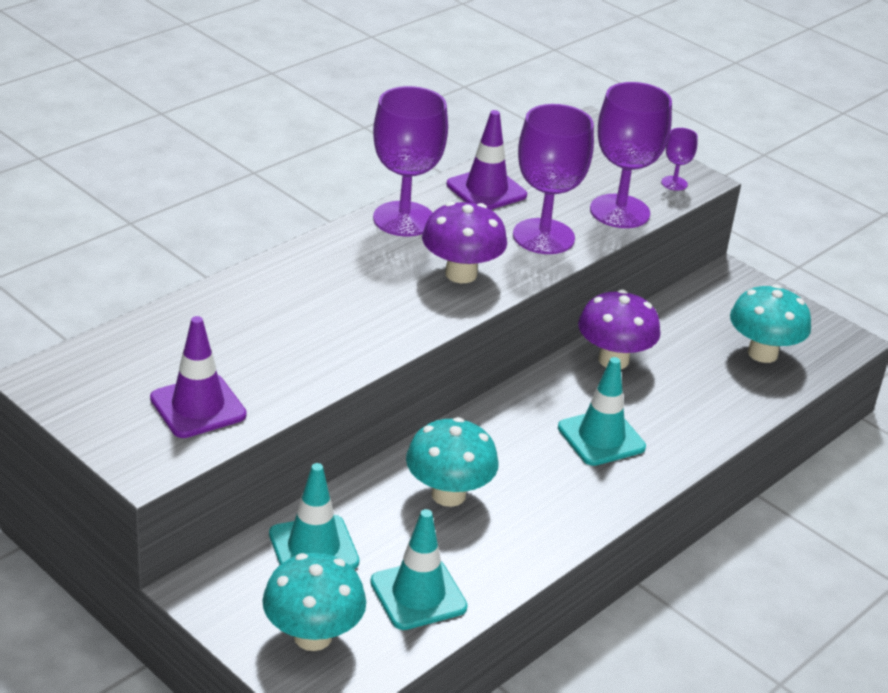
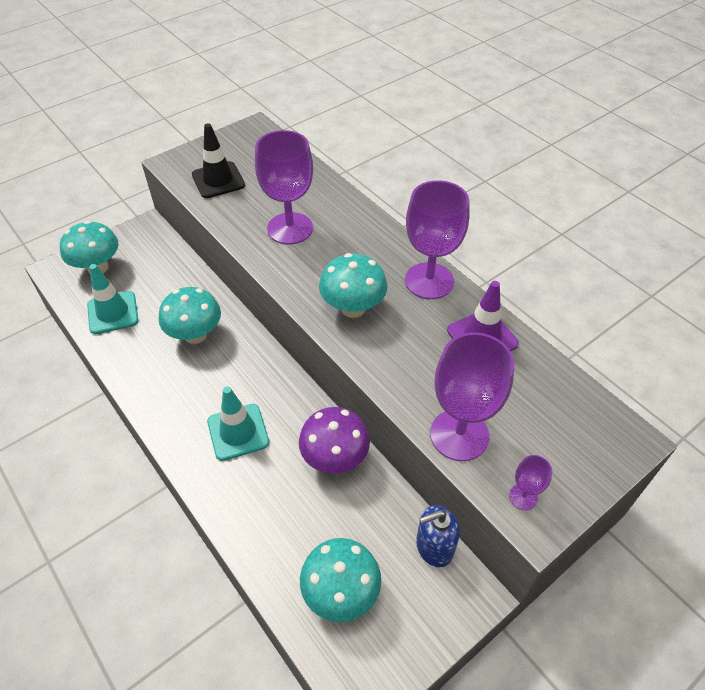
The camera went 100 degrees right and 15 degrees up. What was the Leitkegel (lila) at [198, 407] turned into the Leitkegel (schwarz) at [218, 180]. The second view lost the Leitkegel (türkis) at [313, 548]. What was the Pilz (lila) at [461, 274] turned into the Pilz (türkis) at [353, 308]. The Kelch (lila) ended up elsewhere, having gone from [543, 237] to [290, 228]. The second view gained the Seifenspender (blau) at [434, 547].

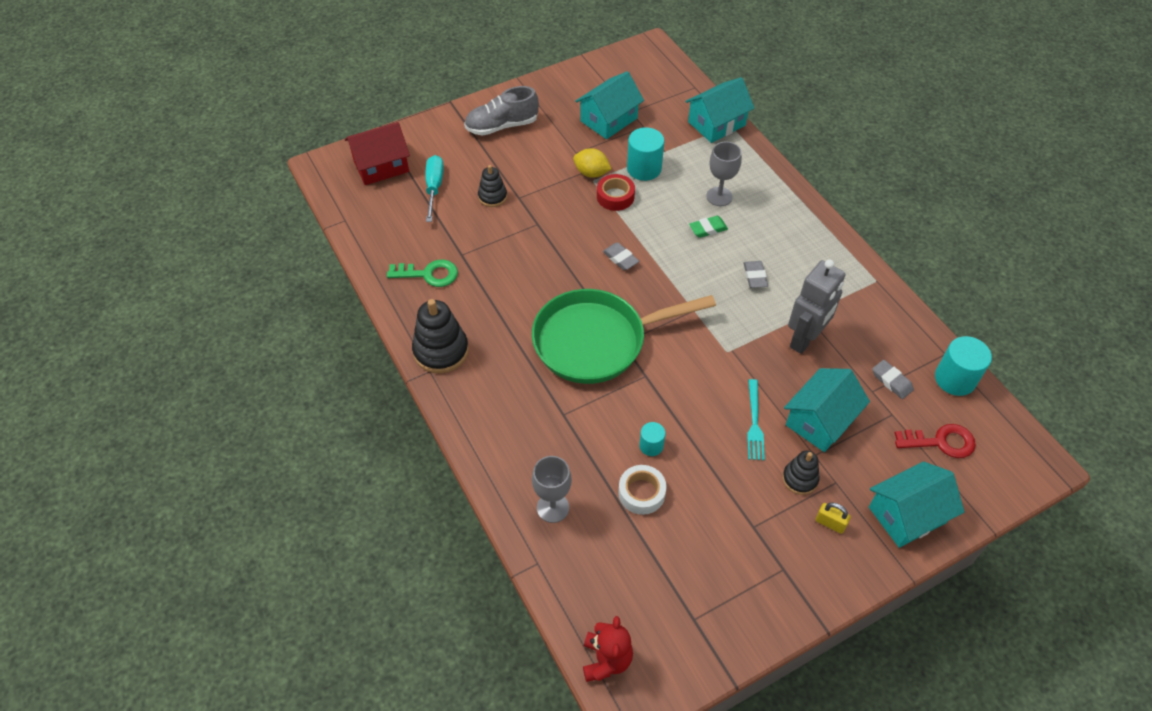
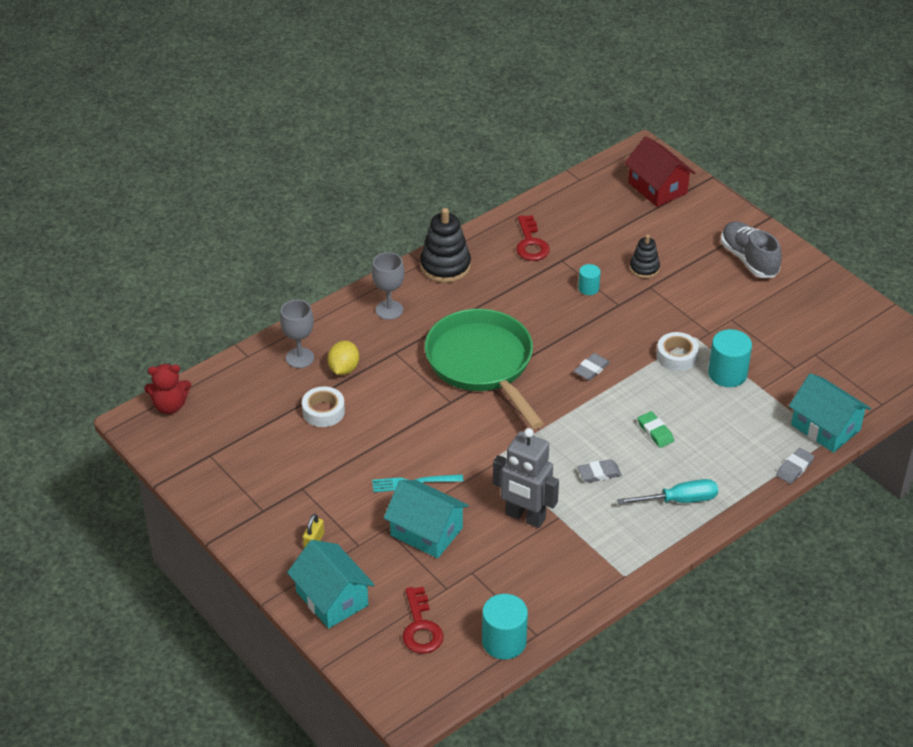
The camera went 80 degrees right and 10 degrees down. What was the Schlüssel (grün) at [429, 274] turned into the Schlüssel (rot) at [531, 243]. The Schraubenzieher (türkis) ended up elsewhere, having gone from [434, 187] to [679, 500]. The Zitrone (gelb) ended up elsewhere, having gone from [591, 173] to [343, 369]. The second view lost the Haus (türkis) at [609, 120]. What was the Klebeband (rot) at [615, 196] turned into the Klebeband (weiß) at [677, 356]. The Vollzylinder (türkis) ended up elsewhere, having gone from [651, 446] to [588, 288]. The Kelch (grau) ended up elsewhere, having gone from [719, 196] to [389, 310]. The second view lost the Stapelspielzeug (schwarz) at [800, 479]. The Radiergummi (grau) ended up elsewhere, having gone from [891, 381] to [794, 468].

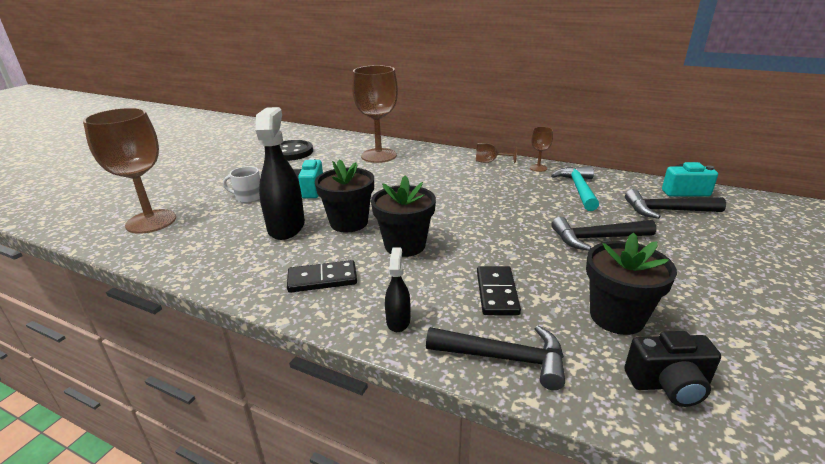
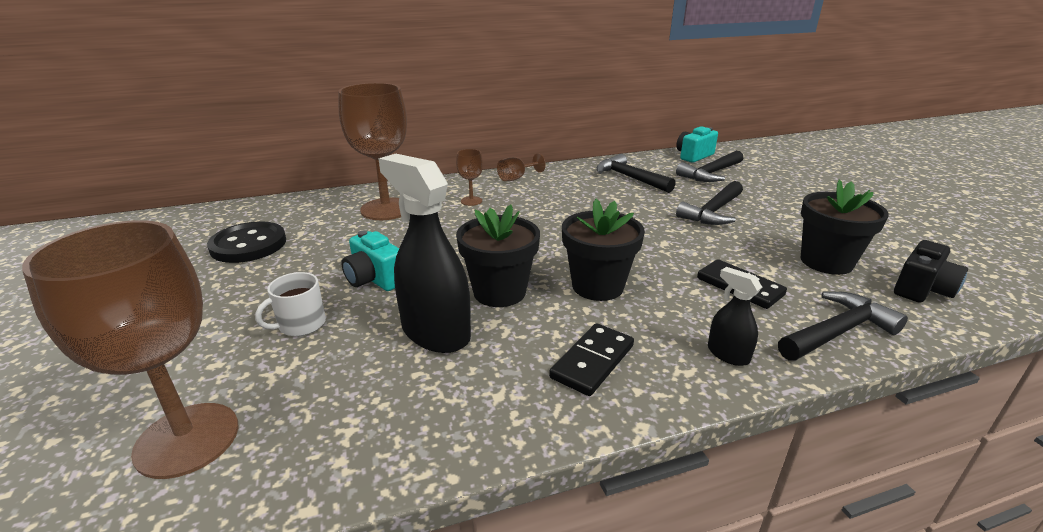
The camera went 45 degrees left and 0 degrees up. The Kelch (braun) ended up elsewhere, having gone from [538, 168] to [471, 201]. What was the Hammer (türkis) at [578, 189] turned into the Hammer (schwarz) at [630, 178].

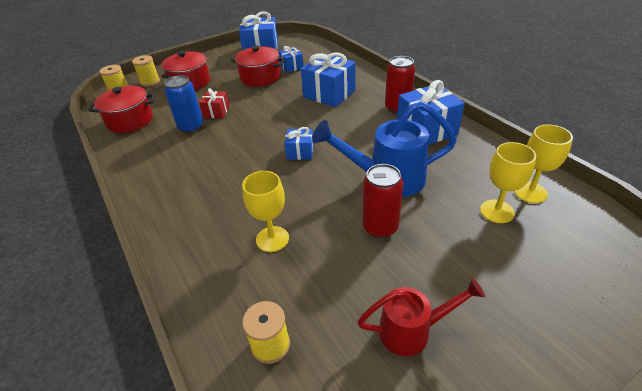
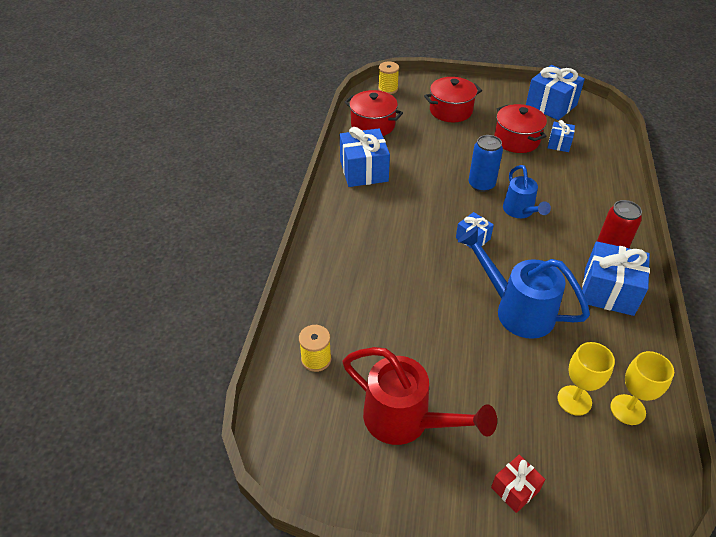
The camera went 40 degrees right and 5 degrees up. The second view lost the Garnrolle (gelb) at [150, 82]. The Dose (blau) ended up elsewhere, having gone from [191, 127] to [481, 185]. The Geschenk (rot) ended up elsewhere, having gone from [216, 112] to [515, 489]. The second view lost the Kelch (gelb) at [272, 239]. The Geschenk (blau) ended up elsewhere, having gone from [329, 94] to [364, 171]. The size of the Gießkanne (rot) at [412, 331] changed by a factor of 1.59. The second view lost the Dose (rot) at [380, 227]. The second view gained the Gießkanne (blau) at [520, 211].

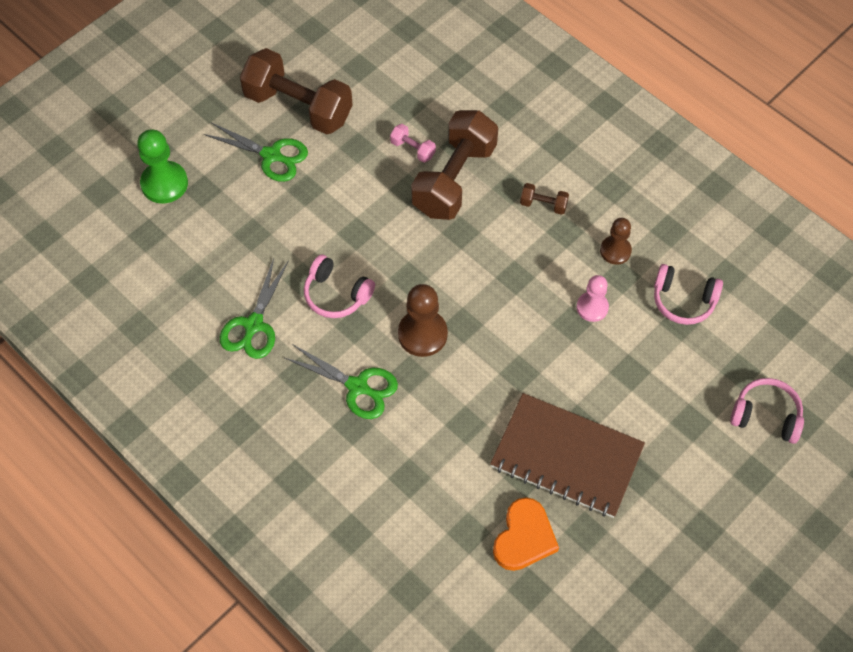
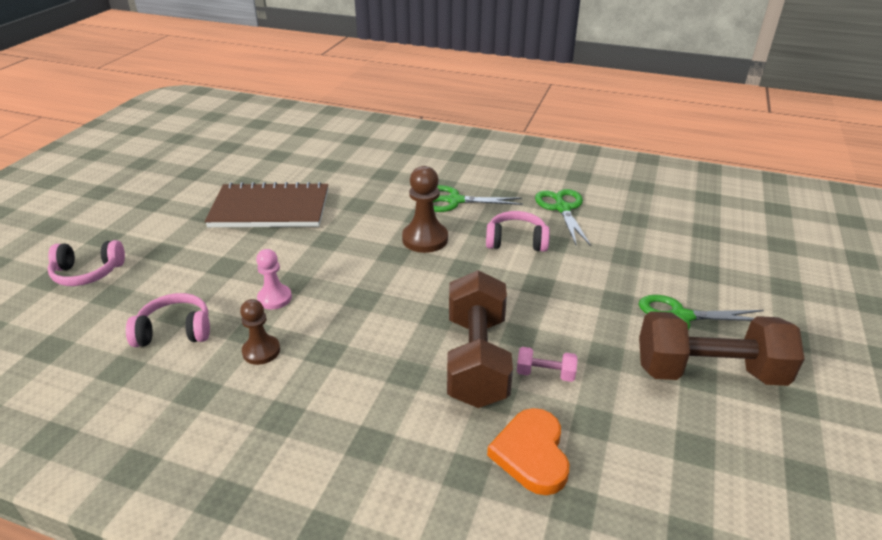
The camera went 155 degrees right and 25 degrees down. The second view lost the Bauer (grün) at [164, 183]. The Herz (orange) ended up elsewhere, having gone from [524, 537] to [531, 454]. The second view lost the Hantel (braun) at [543, 204].

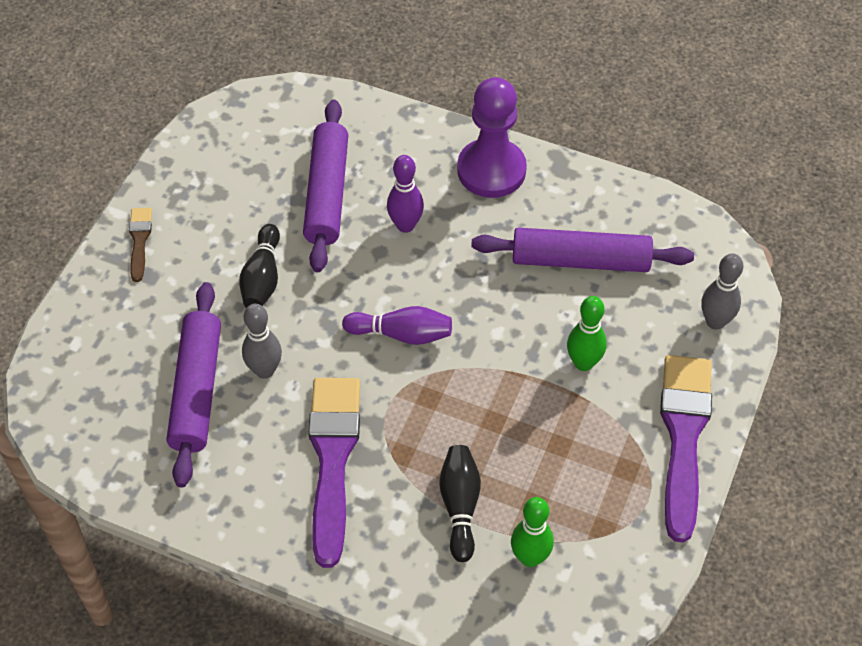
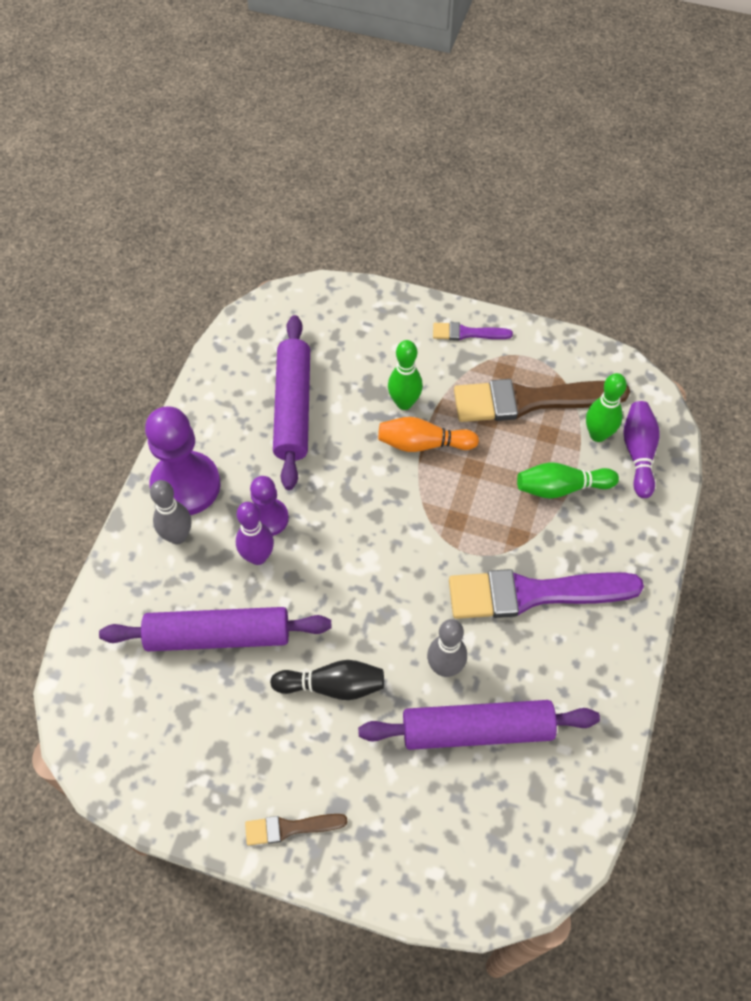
The camera went 95 degrees left and 5 degrees up. The Bowlingkegel (lila) ended up elsewhere, having gone from [401, 334] to [638, 453]. What was the Bowlingkegel (schwarz) at [460, 506] turned into the Bowlingkegel (grün) at [561, 487]. The size of the Pinsel (lila) at [683, 436] changed by a factor of 0.47. The Bowlingkegel (grau) ended up elsewhere, having gone from [715, 321] to [177, 536]. The second view gained the Bauer (lila) at [268, 518]. The second view gained the Bowlingkegel (orange) at [423, 444]. The second view gained the Pinsel (braun) at [530, 401].

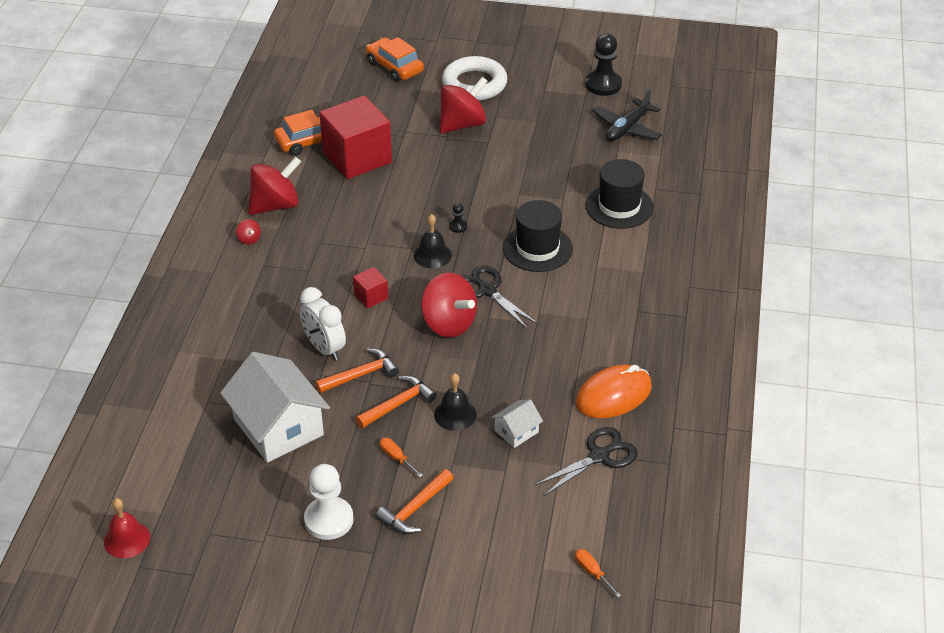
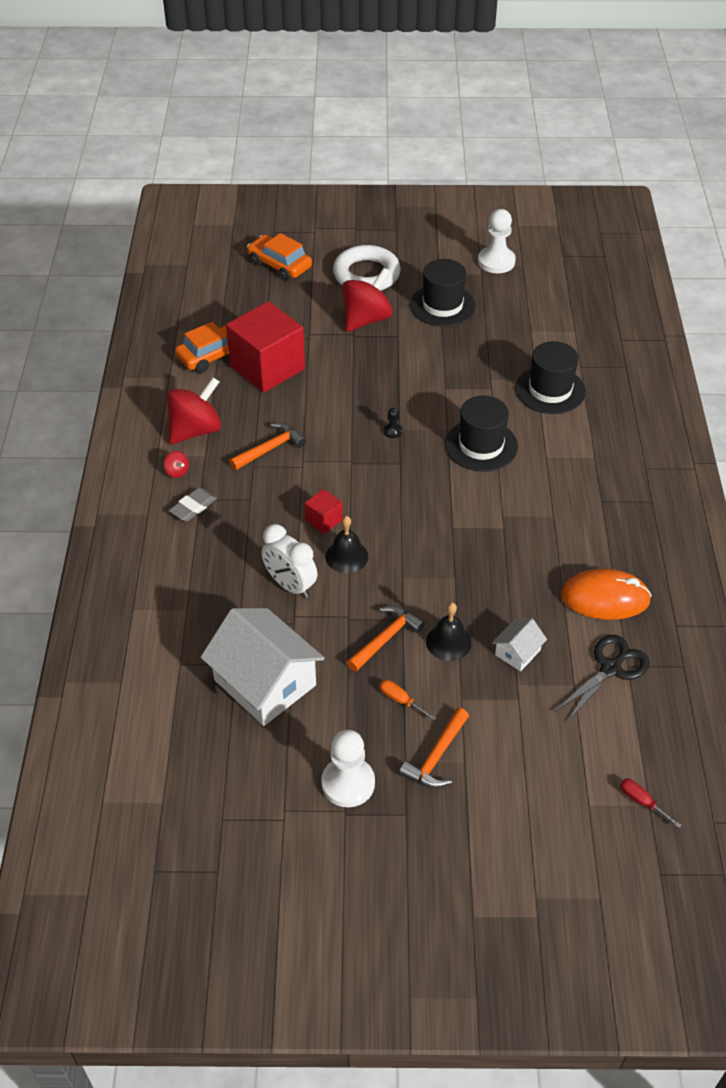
The camera went 10 degrees left and 5 degrees up. The second view lost the Glocke (rot) at [127, 539]. The Hammer (orange) ended up elsewhere, having gone from [361, 375] to [270, 449]. The Glocke (schwarz) ended up elsewhere, having gone from [432, 255] to [346, 556]. The second view lost the Kreisel (rot) at [449, 324]. The second view lost the Schere (schwarz) at [487, 291]. What was the Schraubenzieher (orange) at [592, 572] turned into the Schraubenzieher (rot) at [642, 802]. The Computermaus (orange) at [613, 395] ended up facing another way, 45 degrees clockwise from before. What was the Bauer (schwarz) at [603, 84] turned into the Bauer (weiß) at [496, 261]. The second view lost the Flugzeug (schwarz) at [627, 128]. The second view gained the Radiergummi (grau) at [193, 507]. The second view gained the Hut (schwarz) at [442, 305].

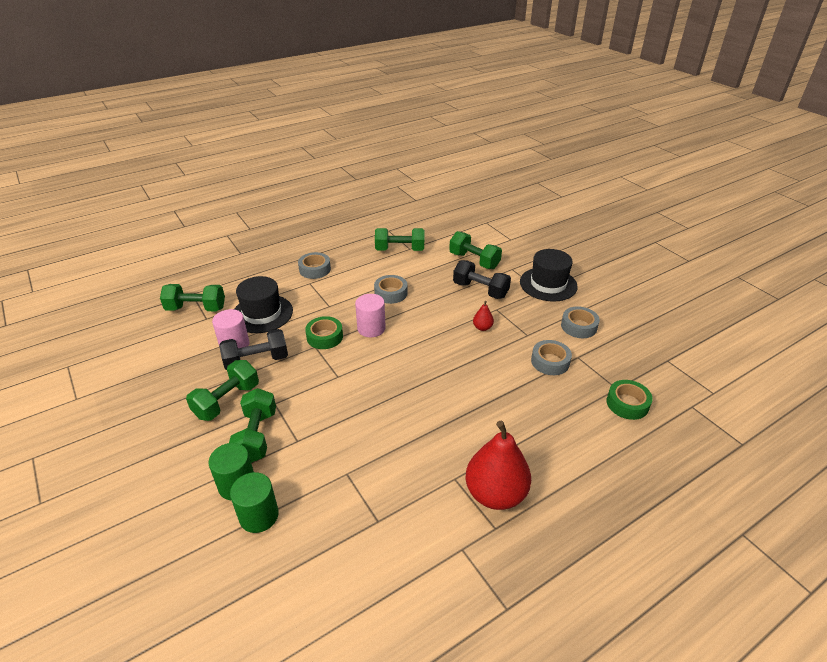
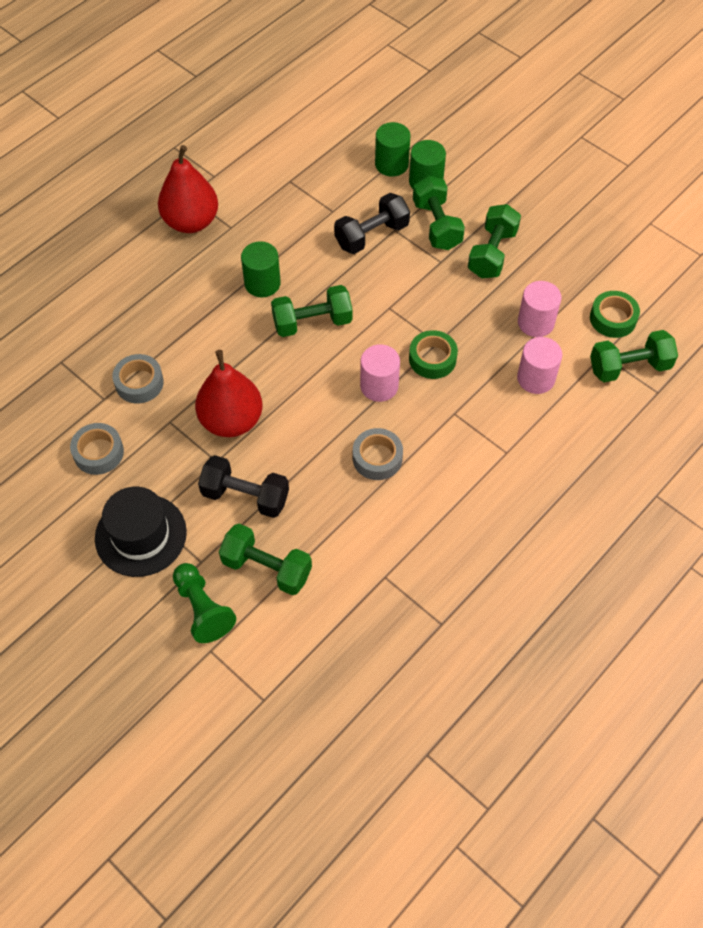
The camera went 165 degrees right and 20 degrees up. The Hantel (schwarz) ended up elsewhere, having gone from [256, 361] to [371, 235]. Where the Hut (schwarz) stood at [262, 313], the Vollzylinder (rosa) came to stand at [536, 378]. The second view lost the Klebeband (grau) at [315, 269]. The Hantel (grün) ended up elsewhere, having gone from [400, 250] to [312, 322]. The size of the Birne (rot) at [482, 327] changed by a factor of 2.31. The Klebeband (grün) ended up elsewhere, having gone from [627, 404] to [613, 318]. The second view gained the Bauer (grün) at [202, 609]. The second view gained the Vollzylinder (grün) at [262, 283].

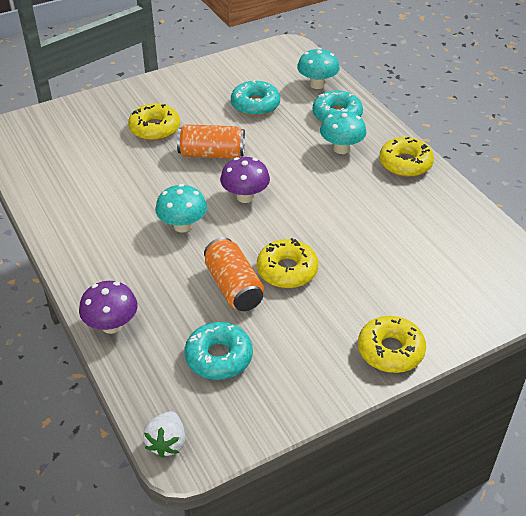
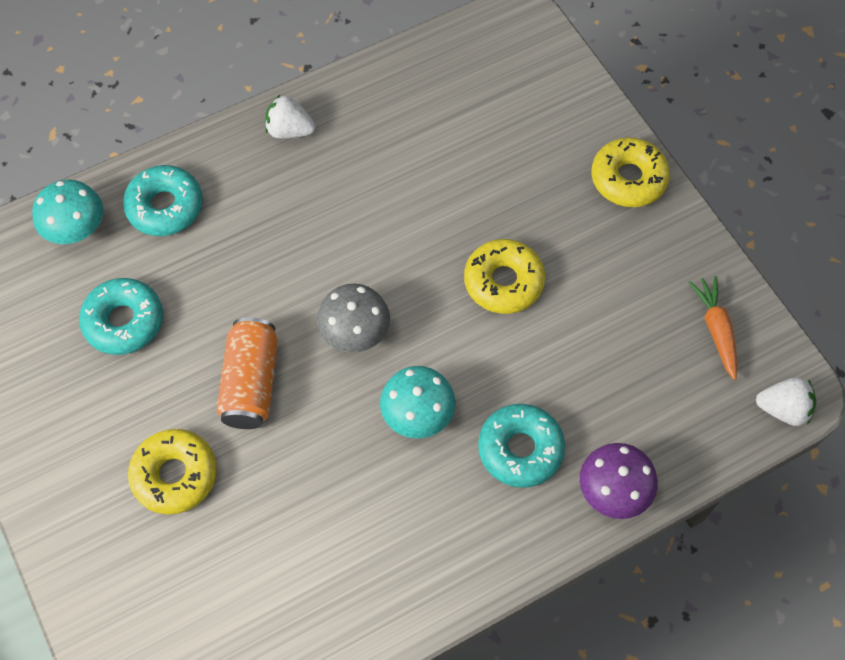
The camera went 90 degrees left and 20 degrees up. The Donut (türkis) ended up elsewhere, having gone from [219, 357] to [520, 449]. The second view lost the Dose (orange) at [233, 287]. What was the Pilz (lila) at [245, 197] turned into the Pilz (grau) at [355, 333]. The second view lost the Pilz (türkis) at [341, 148]. Where the Donut (gelb) stood at [405, 163], the Erdbeere (weiß) came to stand at [289, 130]. The second view gained the Karotte (orange) at [716, 329].

